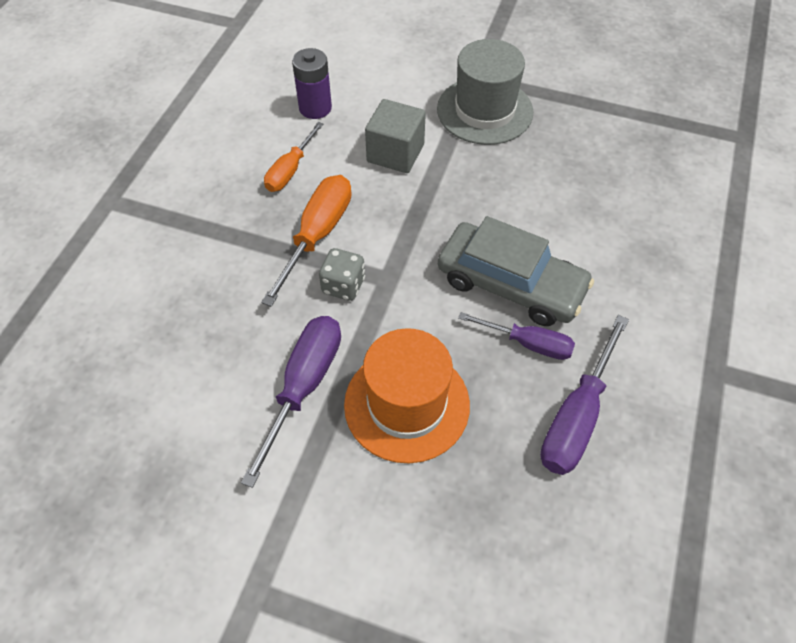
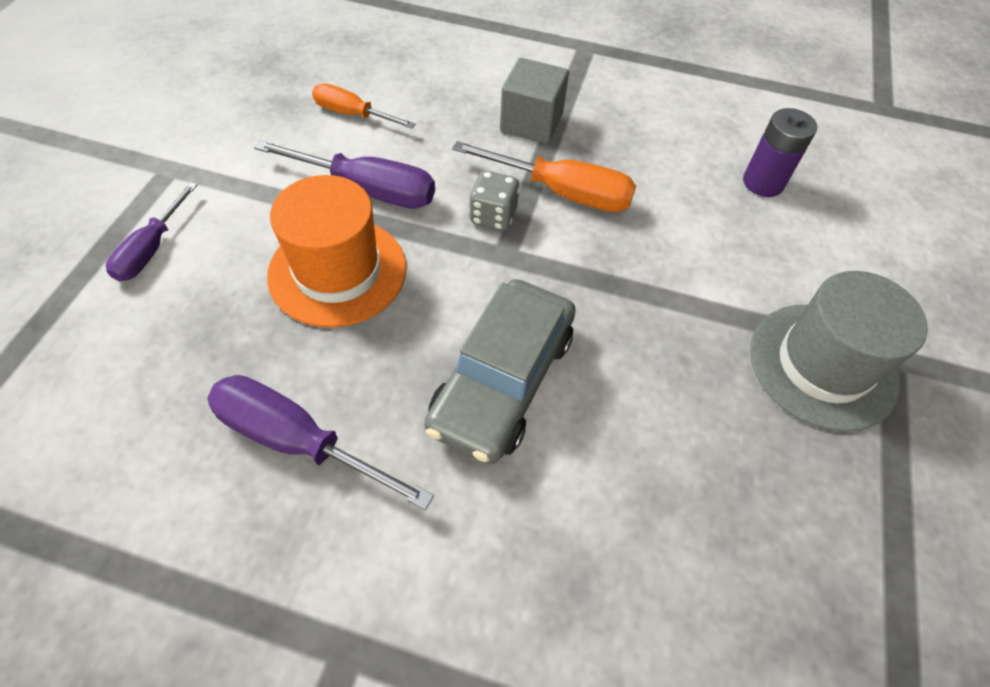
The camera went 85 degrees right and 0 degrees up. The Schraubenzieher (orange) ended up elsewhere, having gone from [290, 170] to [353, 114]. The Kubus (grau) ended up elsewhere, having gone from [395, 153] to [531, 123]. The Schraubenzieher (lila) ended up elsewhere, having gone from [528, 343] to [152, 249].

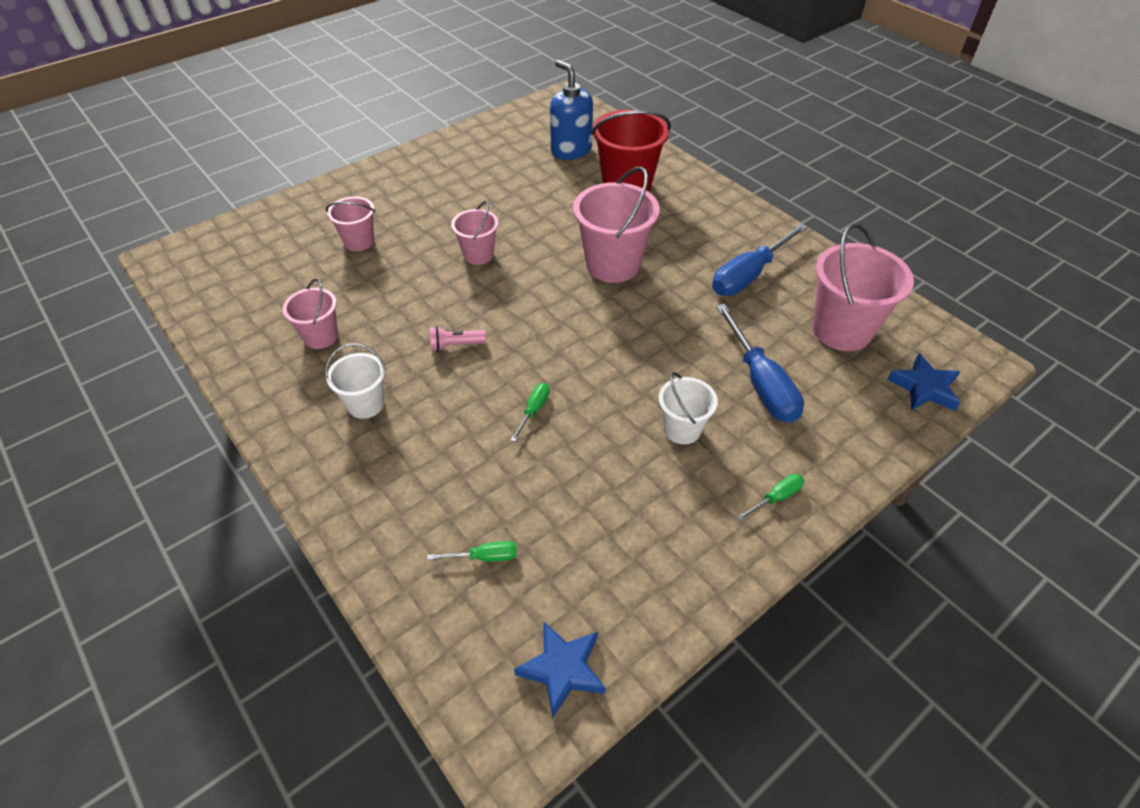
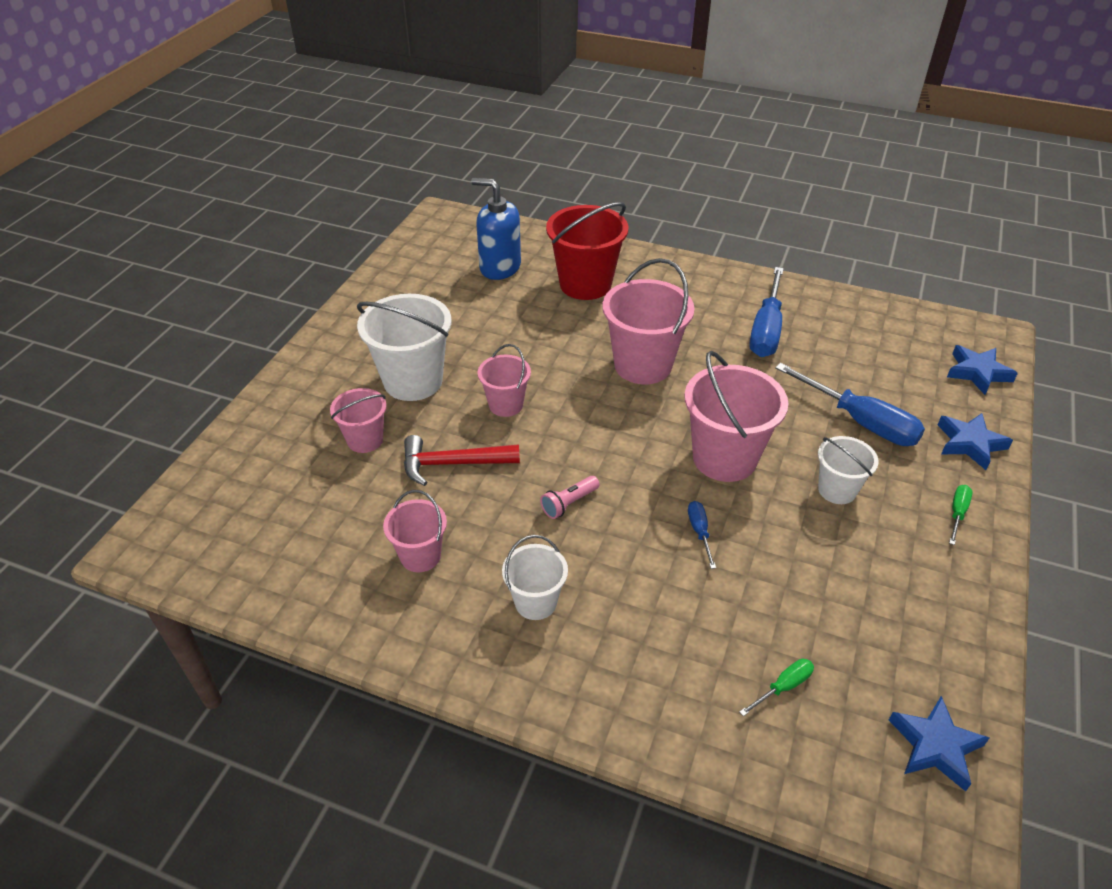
The camera went 30 degrees left and 5 degrees down. What was the Schraubenzieher (grün) at [533, 410] turned into the Schraubenzieher (blau) at [699, 532]. The Eimer (rosa) ended up elsewhere, having gone from [841, 330] to [724, 458]. The second view gained the Eimer (weiß) at [413, 381]. The second view gained the Hammer (rot) at [453, 463]. The second view gained the Stern (blau) at [970, 443].

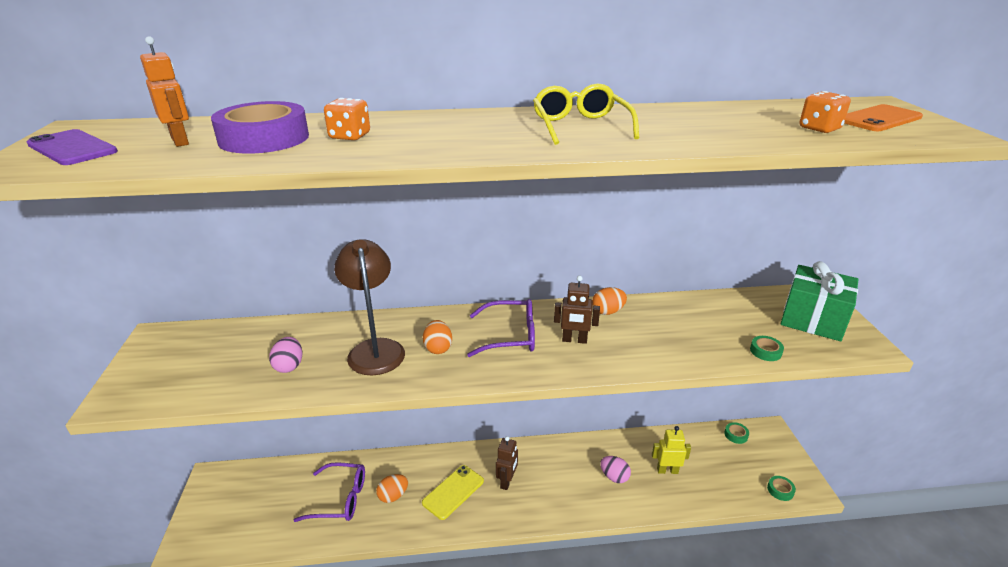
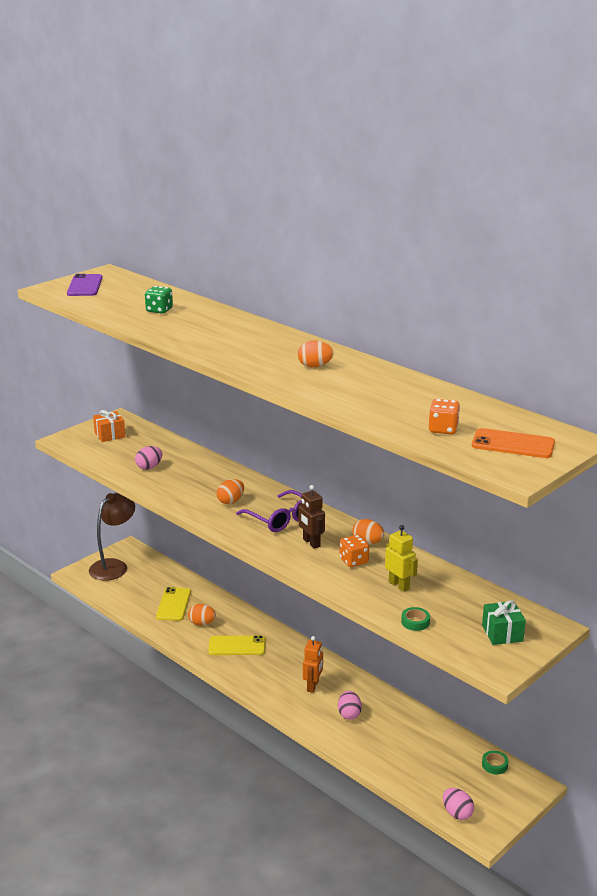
The camera went 50 degrees right and 5 degrees down. The Roboter (orange) ended up elsewhere, having gone from [180, 141] to [313, 686]. Where the Klebeband (lila) stood at [264, 138], the Spielwürfel (grün) came to stand at [159, 310]. Where the Brille (lila) stood at [340, 499], the Handy (gelb) came to stand at [173, 604]. The Spielwürfel (orange) ended up elsewhere, having gone from [350, 136] to [354, 561]. The Lampe (braun) ended up elsewhere, having gone from [375, 349] to [114, 566]. The second view lost the Roboter (braun) at [507, 481]. Where the Brille (gelb) stood at [580, 126], the Ei (orange) came to stand at [315, 366]. The Roboter (gelb) ended up elsewhere, having gone from [667, 470] to [399, 585]. Where the Klebeband (grün) stood at [780, 490], the Ei (rosa) came to stand at [457, 813]. The size of the Geschenk (grün) at [813, 319] changed by a factor of 0.58. The second view gained the Geschenk (orange) at [110, 435].

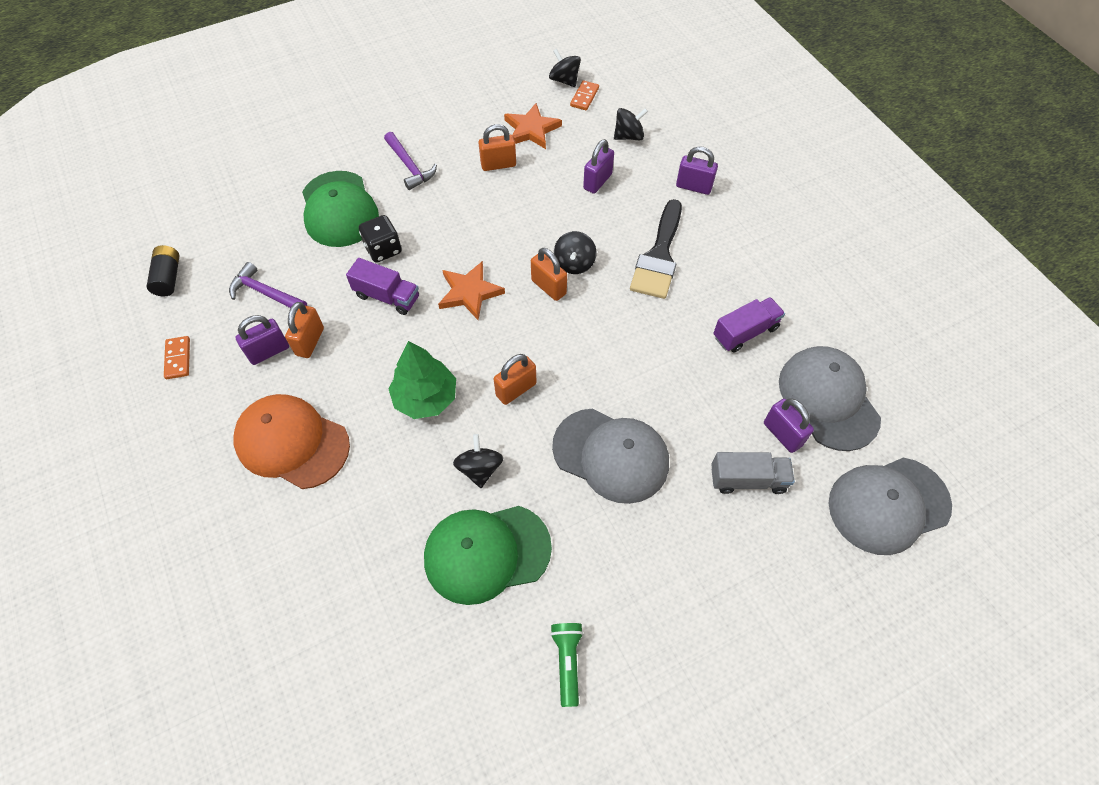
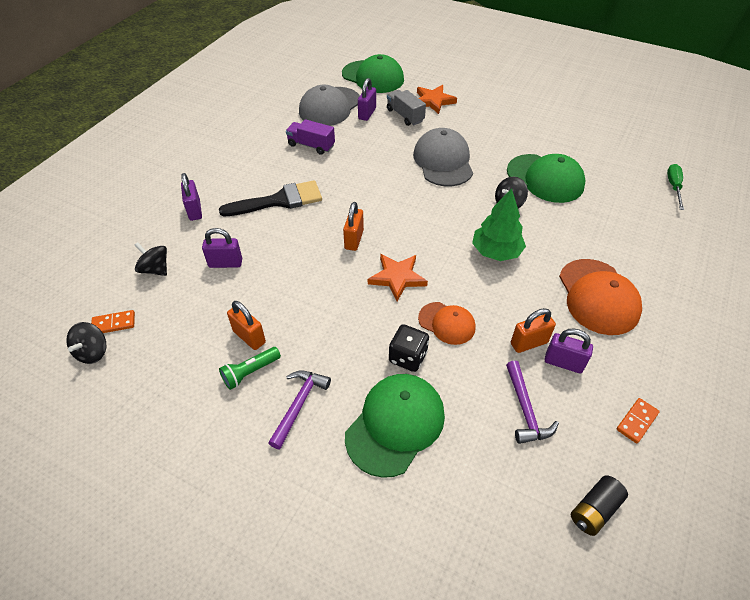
The camera went 125 degrees left and 10 degrees down. Where the Lastwagen (lila) stood at [387, 296], the Kappe (orange) came to stand at [447, 323]. The second view lost the Vorhängeschloss (orange) at [516, 389]. The Stern (orange) ended up elsewhere, having gone from [531, 129] to [433, 101]. The Taschenlampe (grün) ended up elsewhere, having gone from [567, 661] to [250, 372]. The second view lost the Kreisel (schwarz) at [574, 263]. What was the Kappe (grau) at [888, 505] turned into the Kappe (grün) at [373, 77]. The second view gained the Schraubenzieher (grün) at [673, 187].

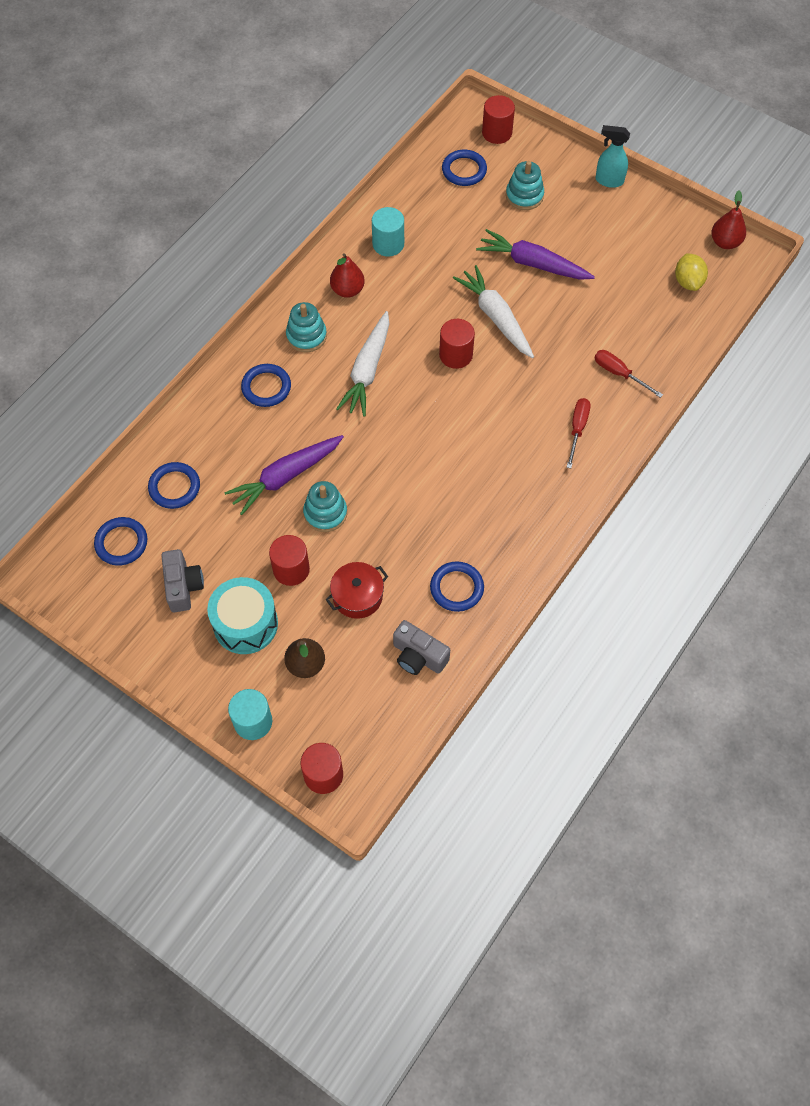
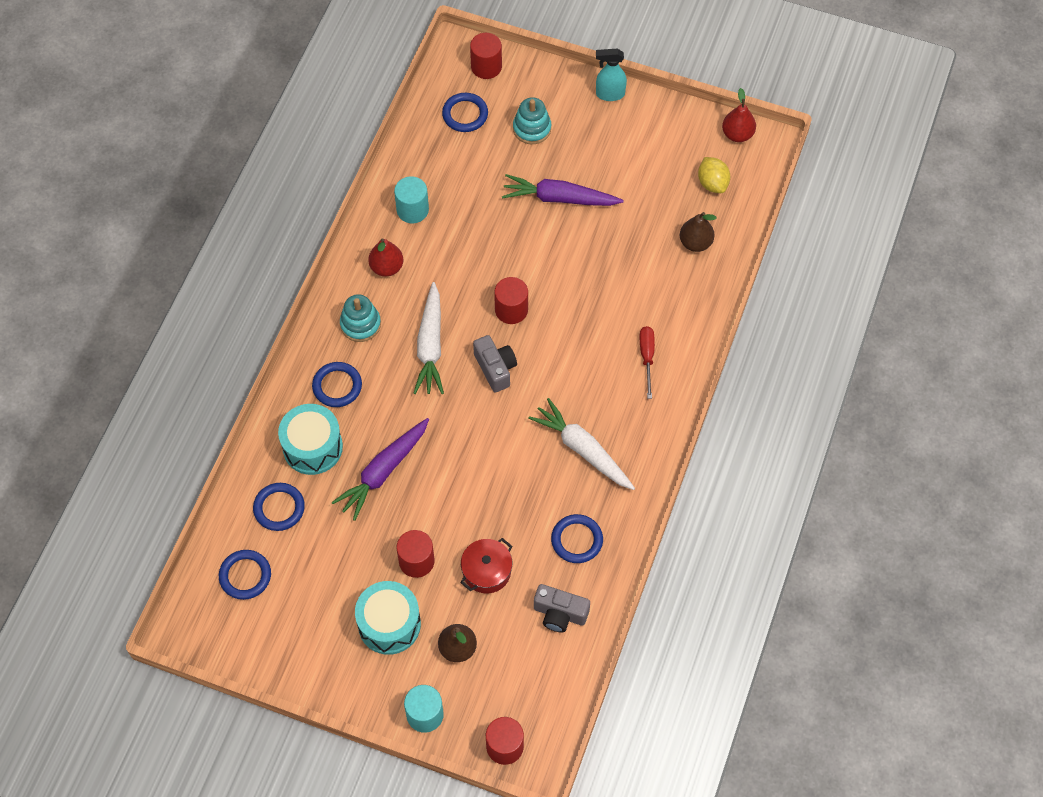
The camera went 15 degrees left and 0 degrees up. The Kamera (grau) ended up elsewhere, having gone from [183, 586] to [495, 368]. The second view lost the Stapelspielzeug (türkis) at [325, 513]. The Karotte (weiß) ended up elsewhere, having gone from [496, 317] to [583, 450]. The second view lost the Schraubenzieher (rot) at [619, 373]. The second view gained the Trommel (türkis) at [312, 447]. The second view gained the Birne (braun) at [695, 243].

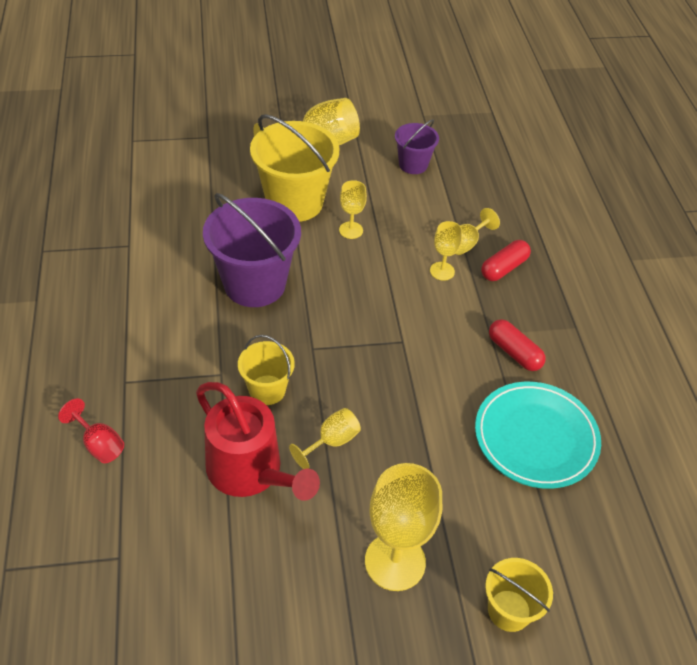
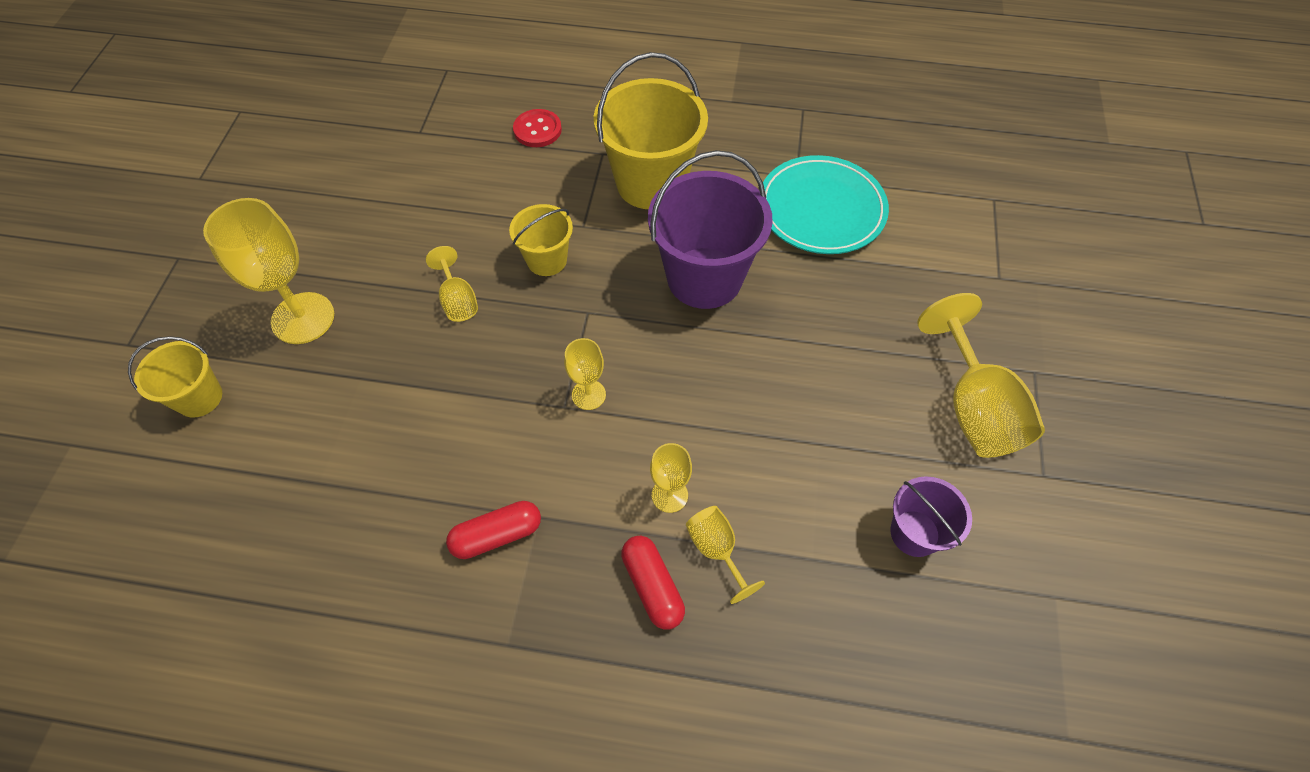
The camera went 110 degrees right and 10 degrees up. Where the Kelch (rot) stood at [99, 444], the Knopf (rot) came to stand at [537, 130]. The second view lost the Gießkanne (rot) at [250, 471]. The Eimer (gelb) ended up elsewhere, having gone from [294, 202] to [651, 183]. The Kelch (gelb) ended up elsewhere, having gone from [351, 230] to [588, 395]. The Teller (türkis) ended up elsewhere, having gone from [535, 437] to [821, 209].

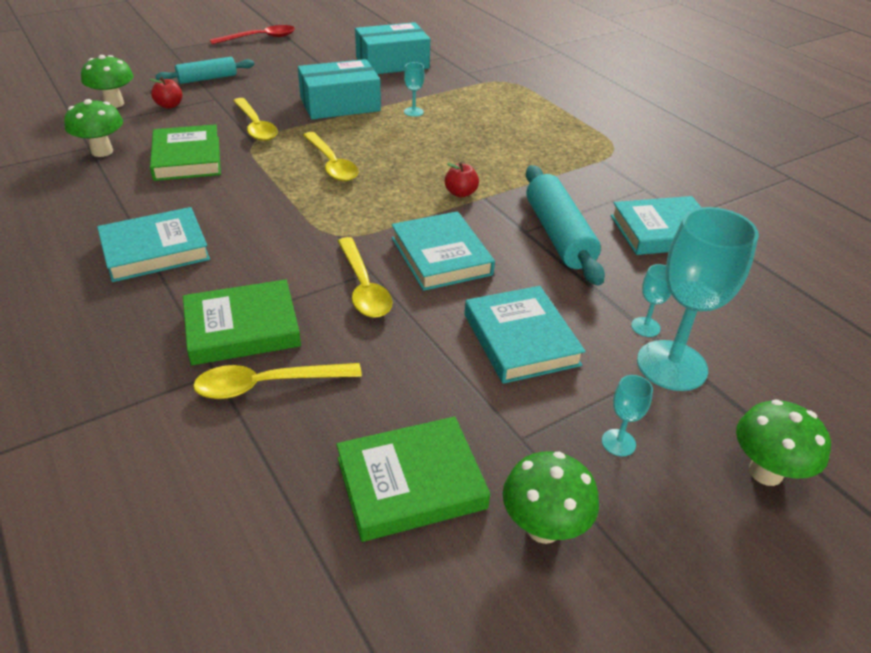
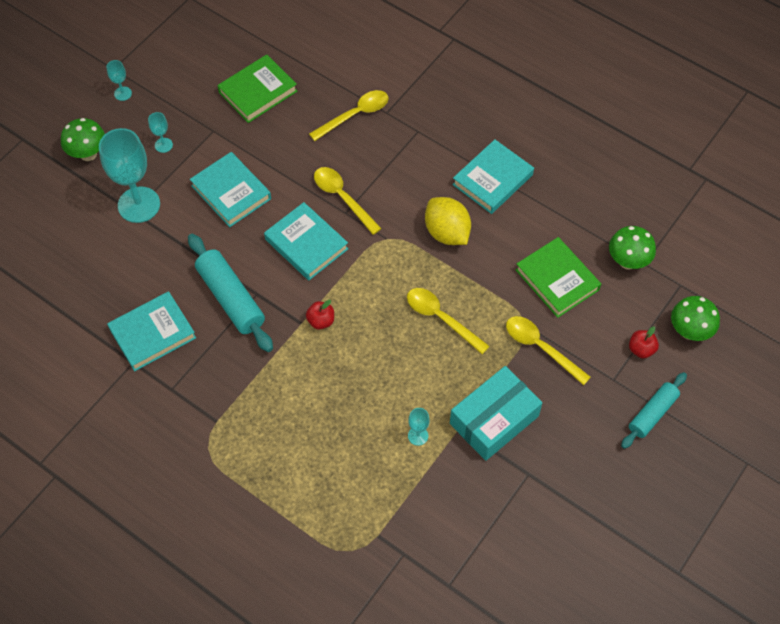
The camera went 160 degrees right and 20 degrees up. The second view lost the Buch (grün) at [242, 328]. The second view lost the Löffel (rot) at [260, 38]. The second view lost the Schachtel (türkis) at [392, 63]. The second view lost the Pilz (grün) at [543, 527]. The Kelch (türkis) ended up elsewhere, having gone from [645, 327] to [123, 93]. The second view gained the Zitrone (gelb) at [447, 232].

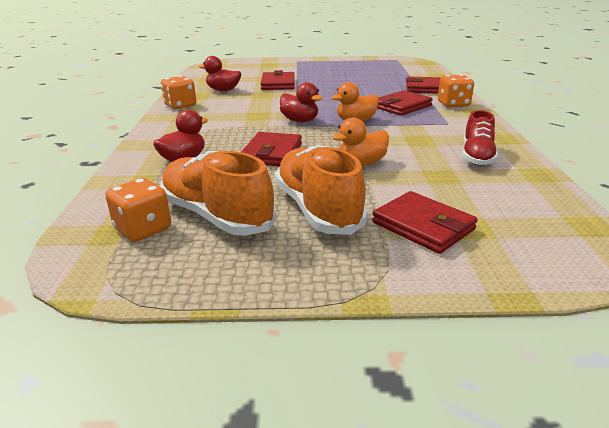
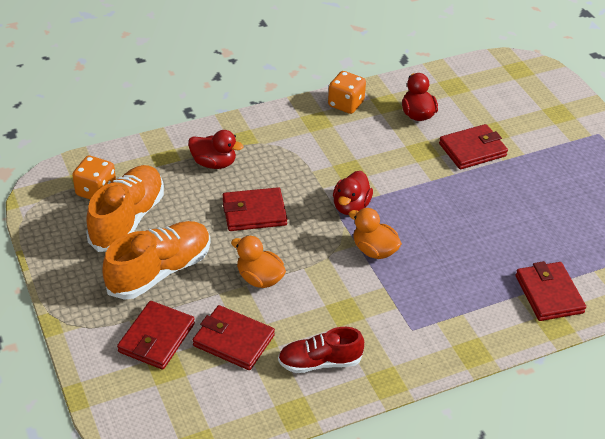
The camera went 65 degrees right and 15 degrees up. The Geldbörse (rot) ended up elsewhere, having gone from [402, 106] to [233, 340]. The second view lost the Spielwürfel (orange) at [453, 104].

